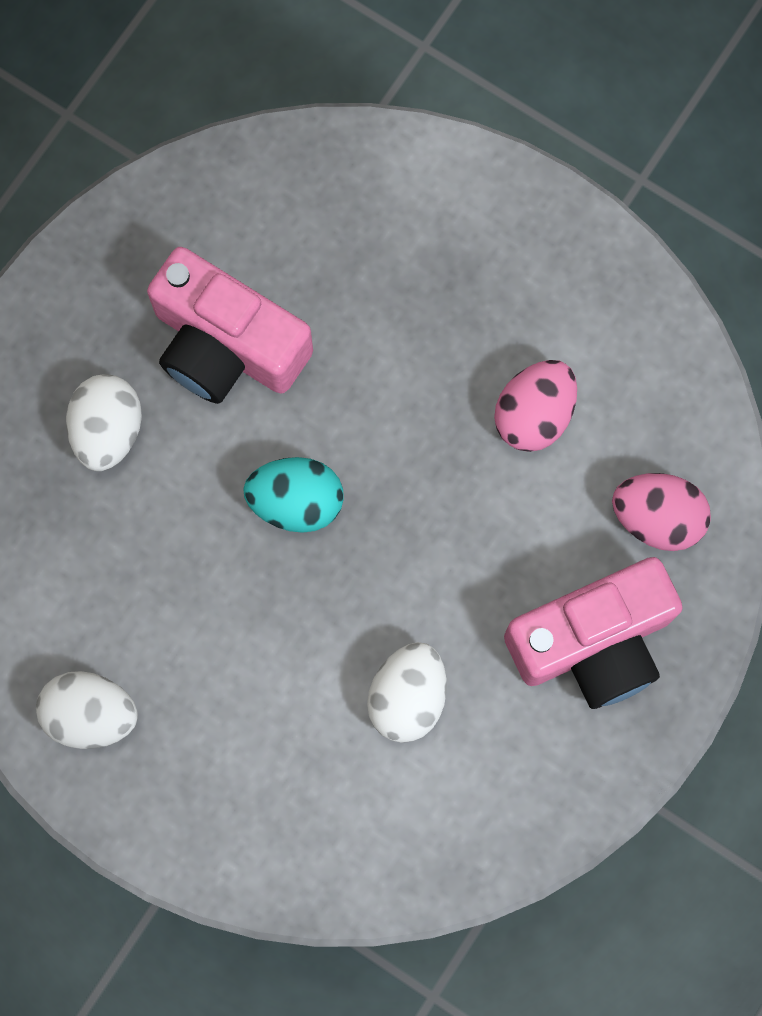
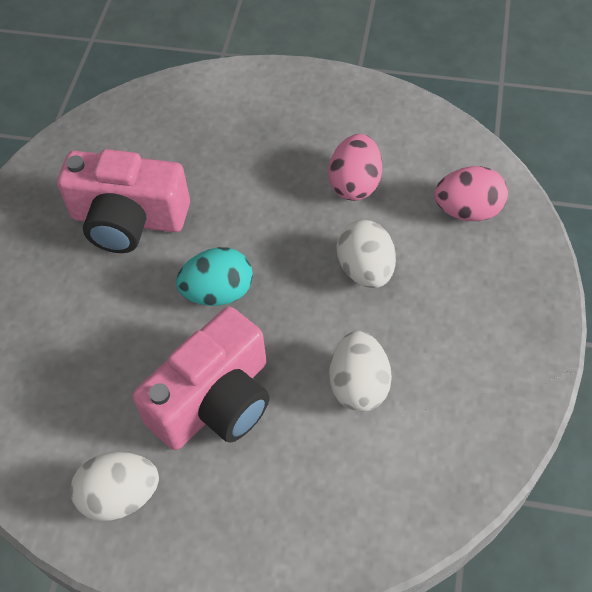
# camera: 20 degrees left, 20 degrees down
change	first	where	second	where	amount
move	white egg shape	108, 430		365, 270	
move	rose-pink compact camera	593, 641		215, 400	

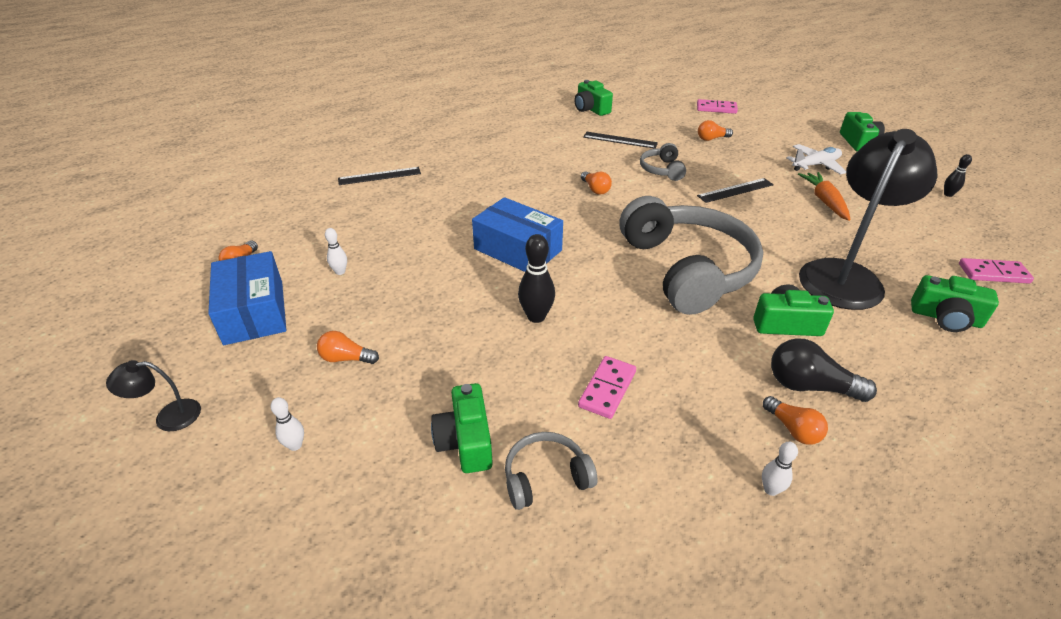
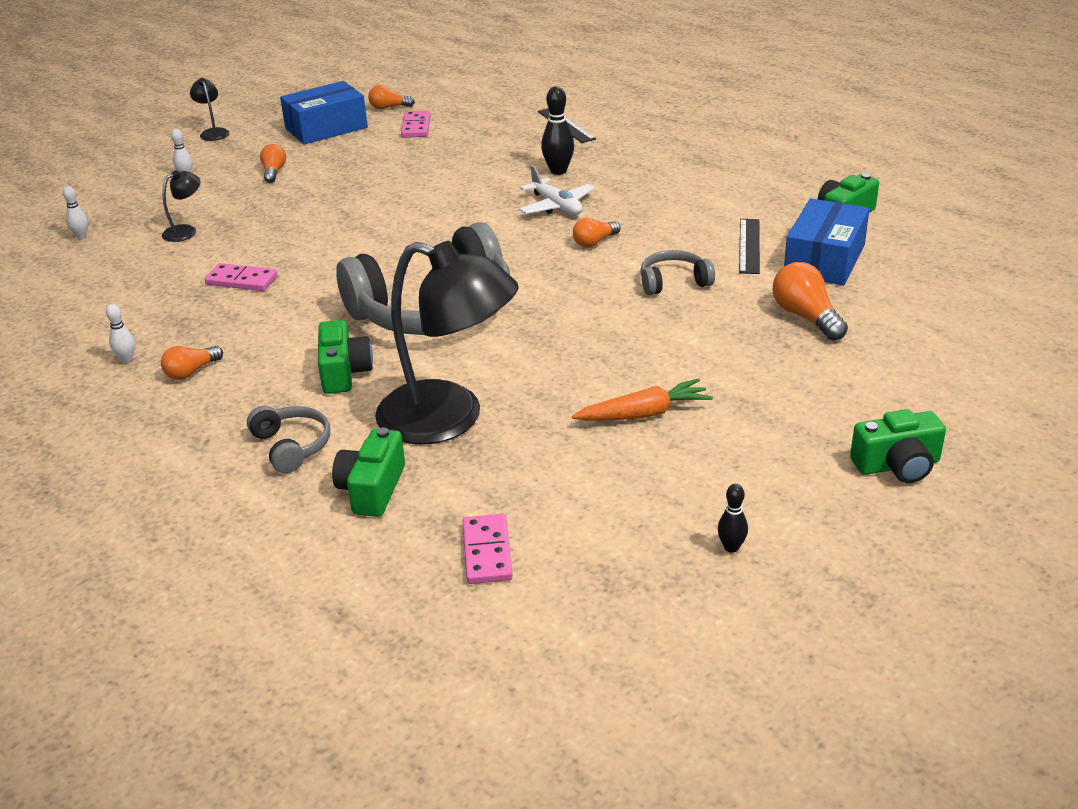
# camera: 80 degrees right, 5 degrees down
change	first	where	second	where	amount
move	white tenpin	340, 272		81, 236	
replace	leaf-green compact camera	466, 441	black reading lamp	186, 231	
move	royal blue box	518, 249		824, 259	
move	gray over-ear headphones	546, 477		292, 446	
move	black tenpin	536, 317		558, 171	
move	rose-pink domino piece	716, 108		416, 127	
delete	black measuring stick	735, 190			
resize	bright orange light bulb	711, 139		806, 317	x1.58
delete	black light bulb	809, 386			
move	white plane	815, 165		556, 206	

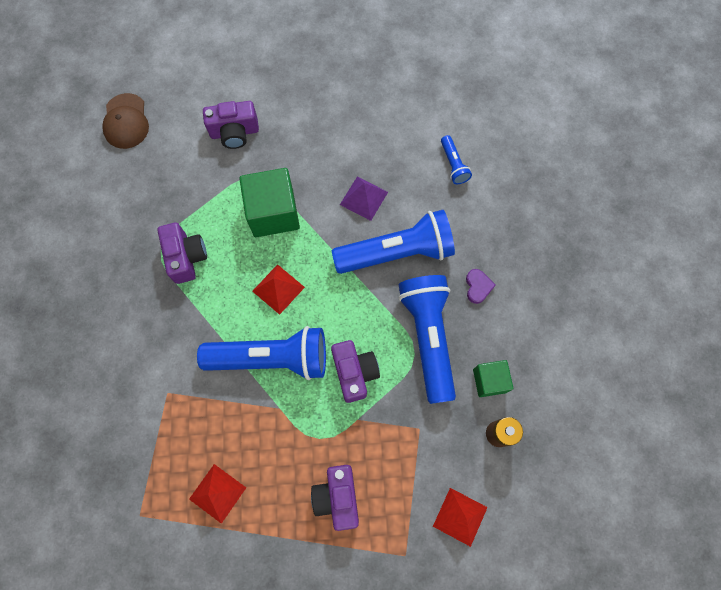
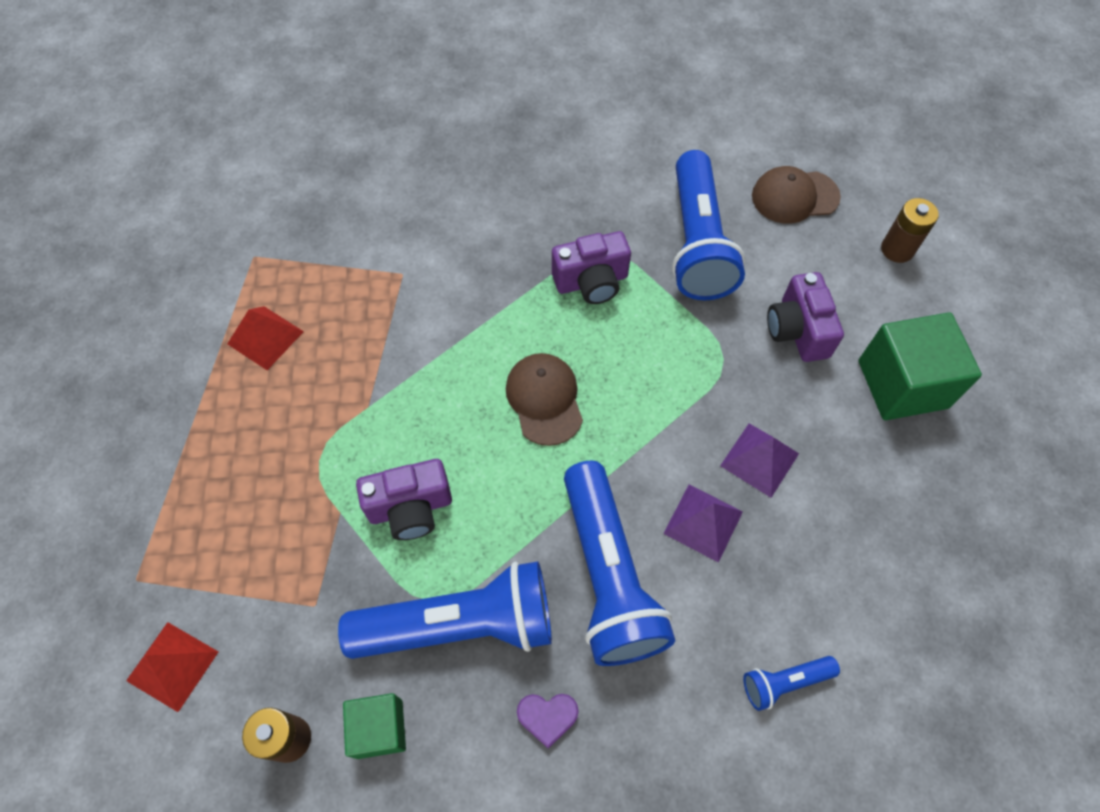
# camera: 90 degrees right, 10 degrees down
change	first	where	second	where	amount
move	royal blue torch	272, 358		698, 243	
move	leaf-green solid cube	273, 213		902, 384	
replace	crimson solid pyramid	278, 289	russet baseball cap	544, 399	
delete	violet compact camera	337, 496			
insert			violet solid pyramid	759, 459	
insert			russet battery	897, 249	

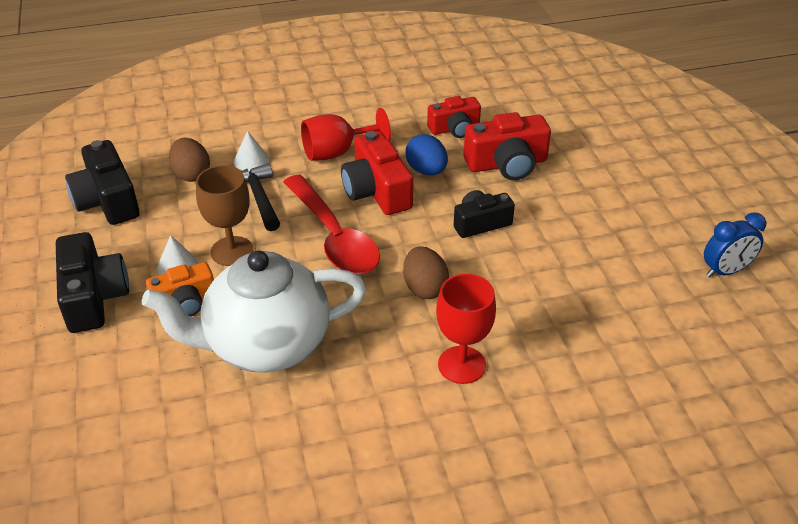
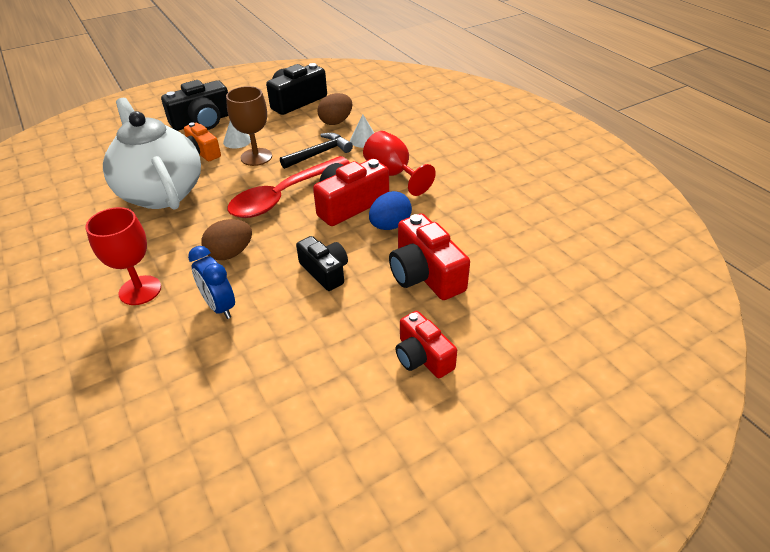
# camera: 75 degrees right, 0 degrees up
change	first	where	second	where	amount
move	crimson compact camera	455, 128		422, 357	
move	royal blue bedside clock	725, 271		219, 307	

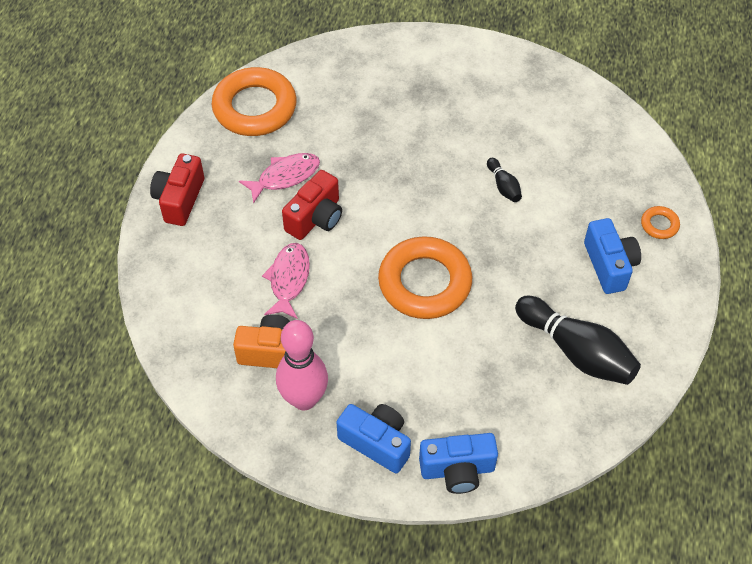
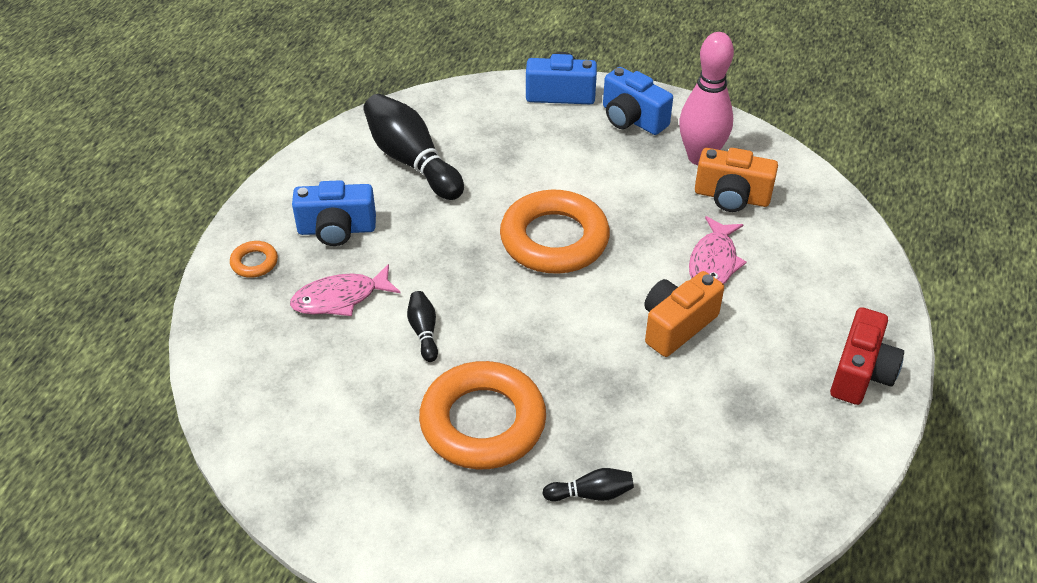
# camera: 170 degrees left, 10 degrees down
change	first	where	second	where	amount
move	bright orange hoop	255, 107		483, 422	
move	rose-pink fish figure	285, 176		340, 298	
recolor	crimson compact camera	316, 218	bright orange compact camera	676, 326	
rotate	royal blue compact camera	609, 265		337, 230	90 degrees counterclockwise
insert			black tenpin	591, 493	

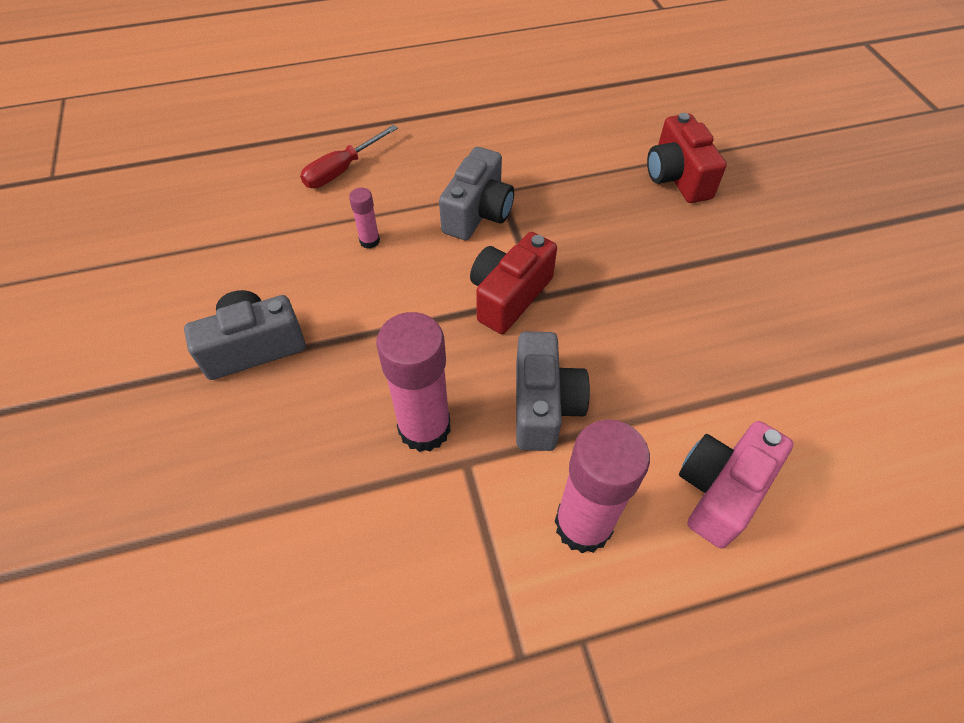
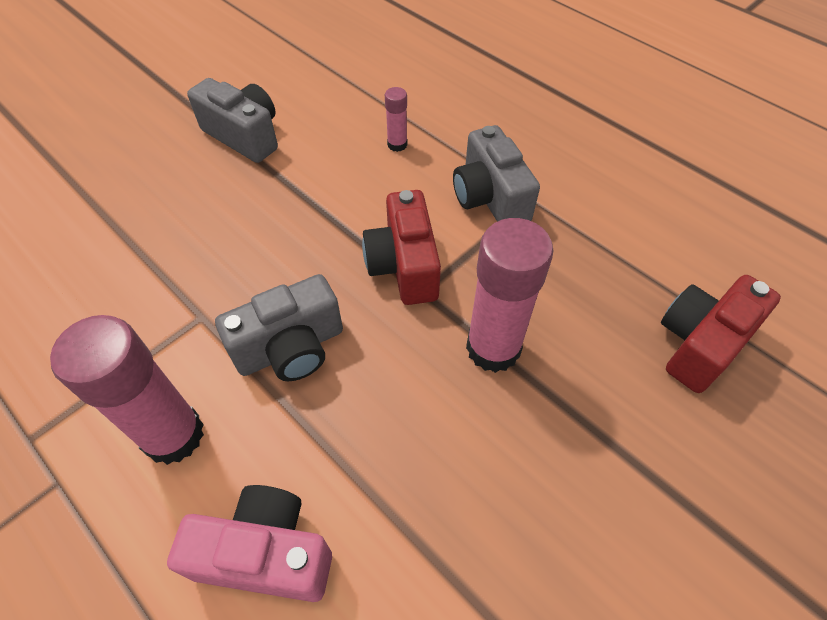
# camera: 60 degrees right, 0 degrees up
change	first	where	second	where	amount
delete	crimson hand screwdriver	342, 170			
move	rose-pink glue stick	424, 428		493, 348	
rotate	gray compact camera	478, 213		490, 198	75 degrees clockwise
rotate	crimson compact camera	509, 296		404, 265	105 degrees counterclockwise

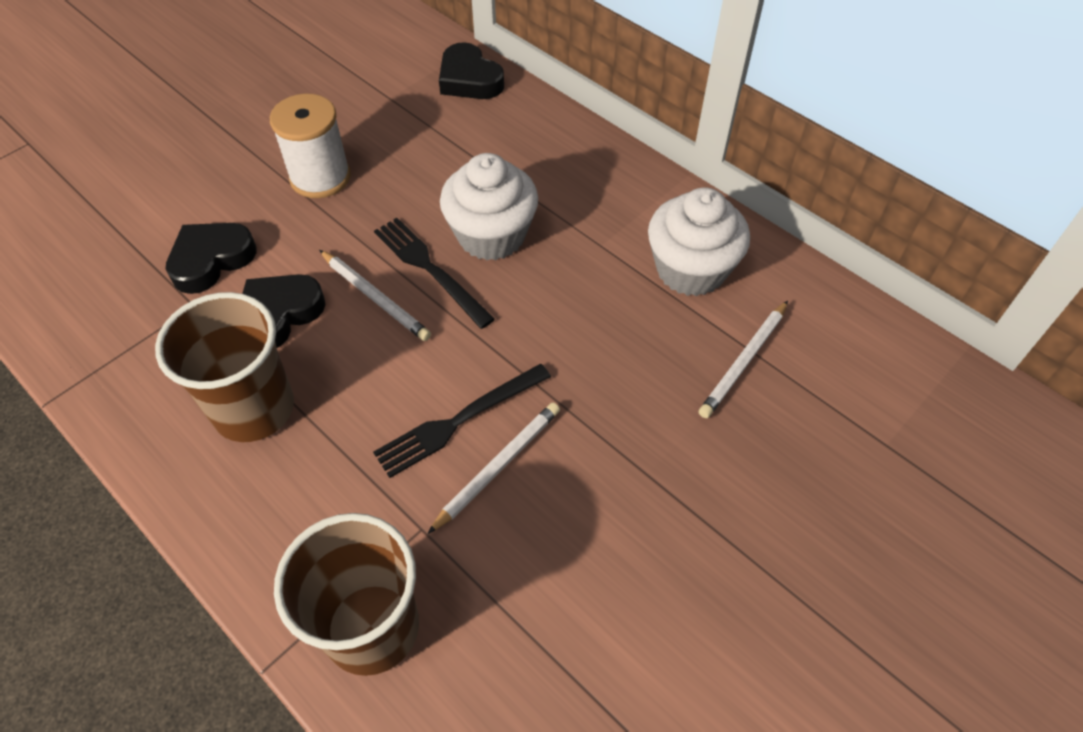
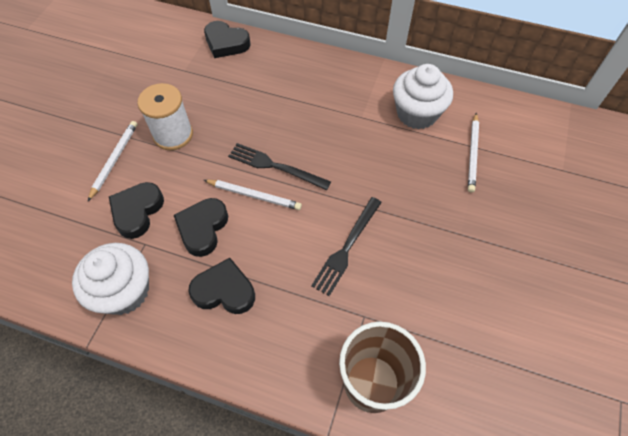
# camera: 25 degrees left, 5 degrees up
change	first	where	second	where	amount
replace	russet tumbler	254, 409	black heart shape	224, 290	
move	white wooden pencil	498, 467		114, 160	
move	white fairy cake	491, 235		124, 291	

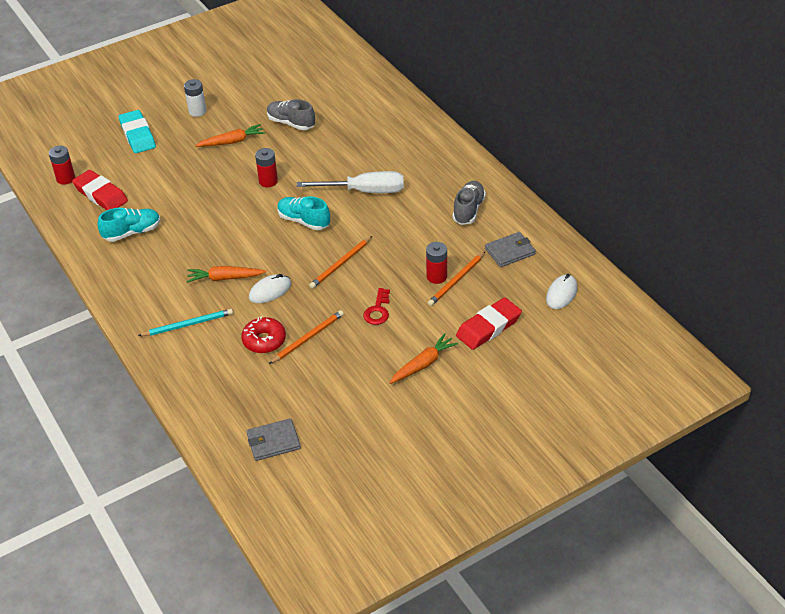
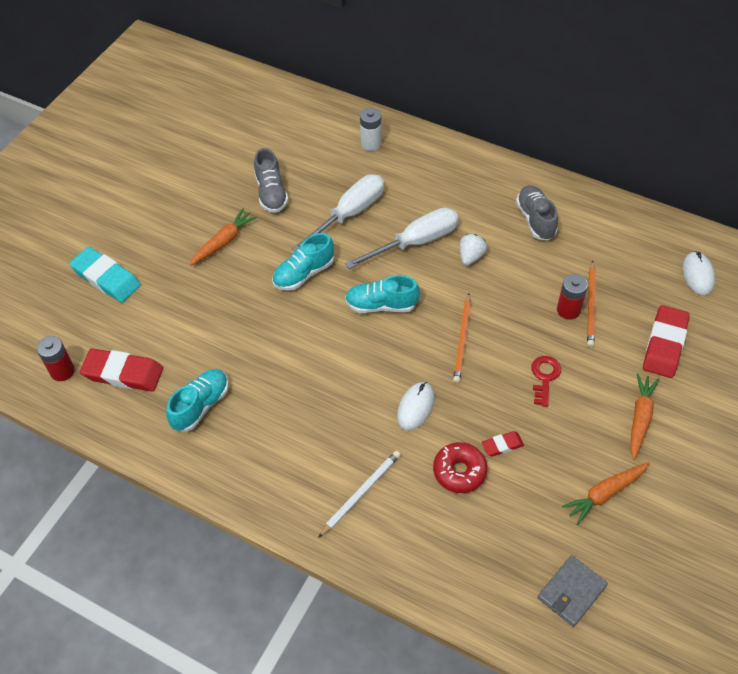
# camera: 30 degrees left, 10 degrees up
change	first	where	second	where	amount
recolor	turquoise wooden pencil	188, 324	white wooden pencil	361, 493	
move	white battery	197, 111		371, 143	
move	bright orange toy carrot	225, 278		605, 493	
replace	crimson battery	268, 181	turquoise sneaker	304, 274	
rotate	gray sneaker	291, 123		271, 193	105 degrees counterclockwise
replace	bright orange wooden pencil	308, 338	crimson gum eraser	502, 445	
rotate	crimson key	378, 310		544, 377	150 degrees counterclockwise
delete	gray card wallet	510, 251			
insert			white hand screwdriver	349, 214	
insert			white toy strawberry	471, 256	

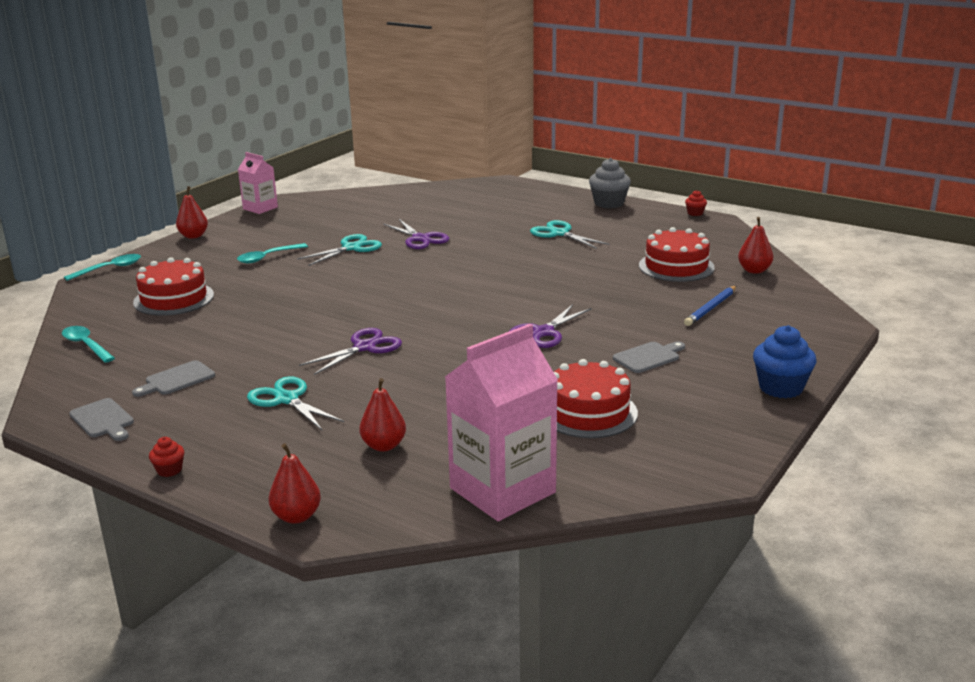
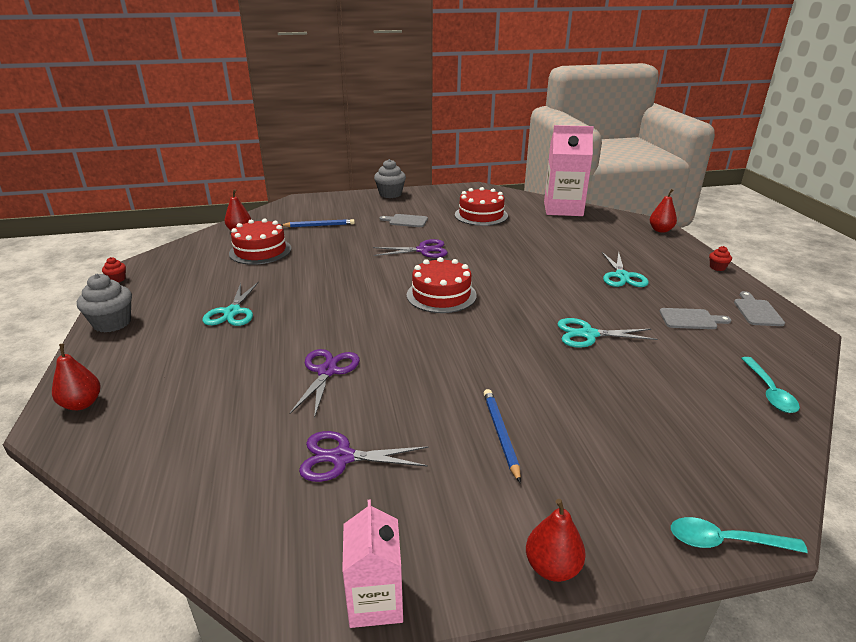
# camera: 135 degrees left, 5 degrees up
change	first	where	second	where	amount
move	crimson layer cake	173, 298		441, 295	
replace	turquoise spoon	268, 257	royal blue wooden pencil	501, 434	
move	turquoise shears	351, 248		588, 334	
move	violet shears	364, 347		342, 457	
move	crimson toy pear	383, 446		82, 404	
recolor	royal blue fairy cake	781, 388	gray fairy cake	390, 194	

